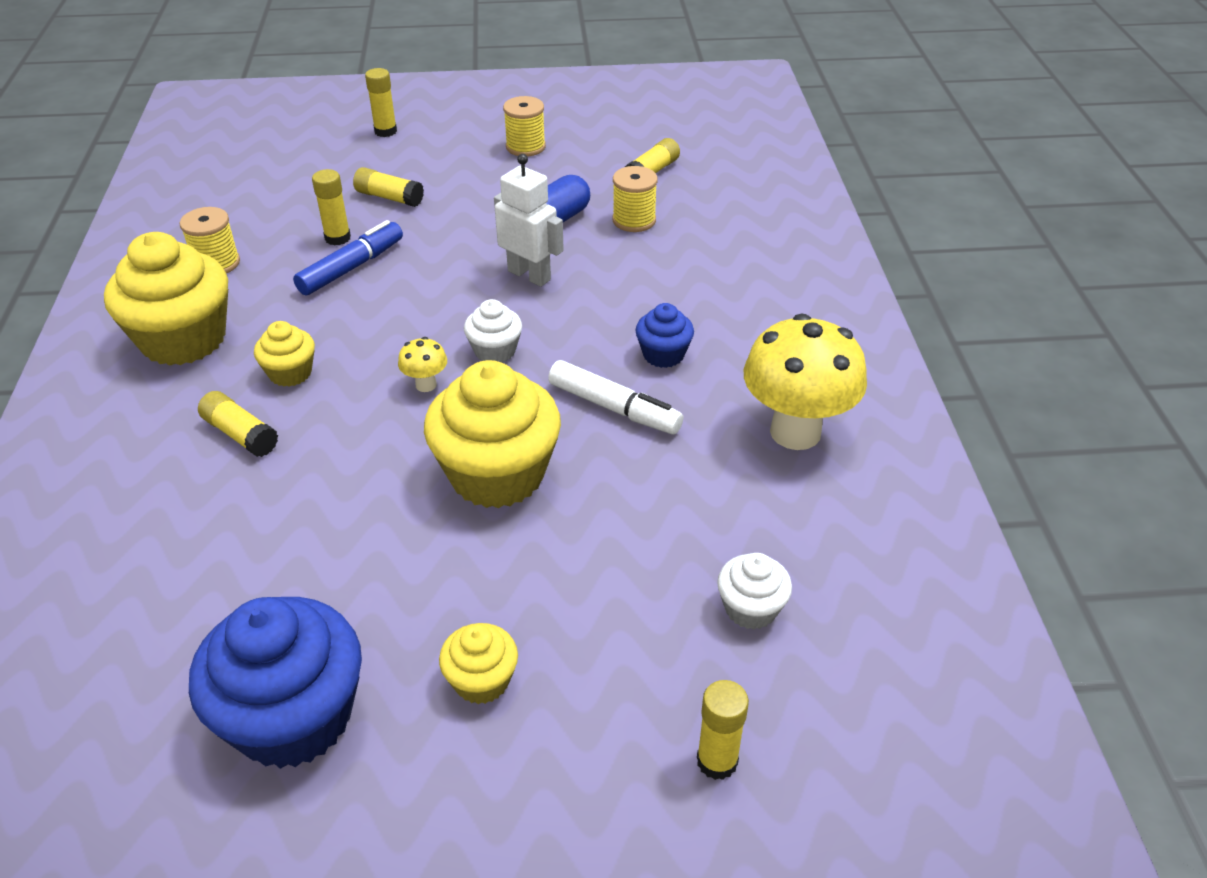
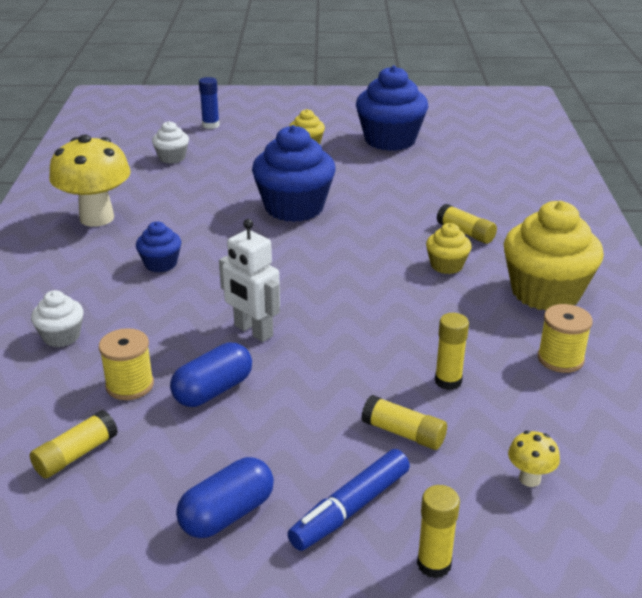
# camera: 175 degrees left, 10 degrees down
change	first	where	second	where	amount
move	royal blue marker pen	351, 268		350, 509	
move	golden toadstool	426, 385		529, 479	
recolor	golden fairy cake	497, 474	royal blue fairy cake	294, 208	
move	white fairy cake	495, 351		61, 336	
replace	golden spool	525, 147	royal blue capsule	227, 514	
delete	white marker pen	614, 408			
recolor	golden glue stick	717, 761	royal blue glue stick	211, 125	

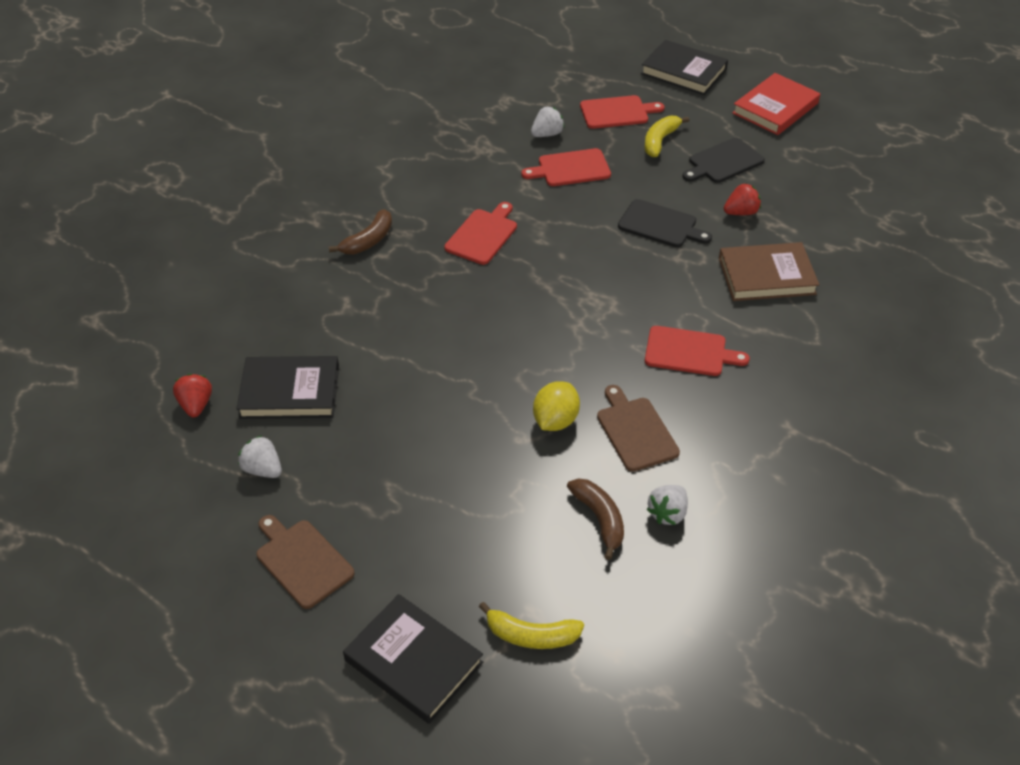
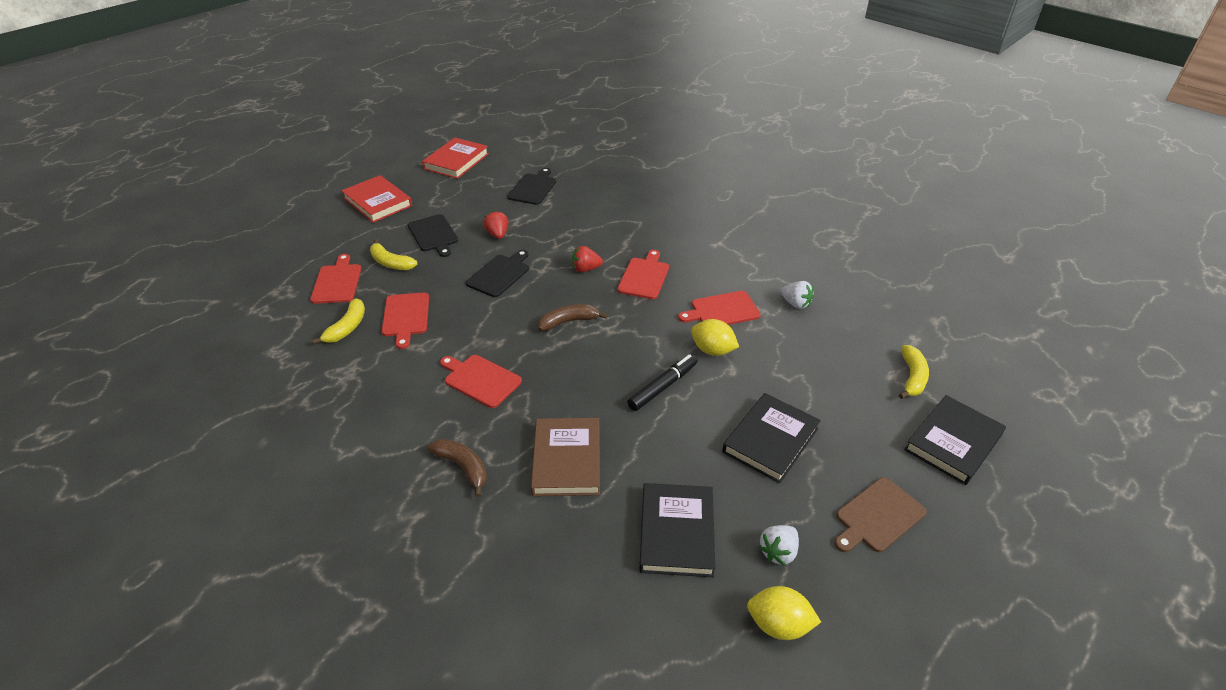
# camera: 85 degrees left, 5 degrees down
change	first	where	second	where	amount
move	crimson toy strawberry	196, 405		585, 269	
replace	white toy strawberry	547, 134	golden toy banana	347, 327	
move	russet toy banana	599, 519		568, 322	
recolor	russet bread board	635, 431	crimson bread board	722, 310	
move	black hardcover	683, 71		770, 440	
move	russet hardcover	766, 276		567, 460	
insert			crimson hardcover	456, 161	
insert			black bread board	533, 188	
insert			black marker pen	663, 387	
insert			golden citrus fruit	778, 624	

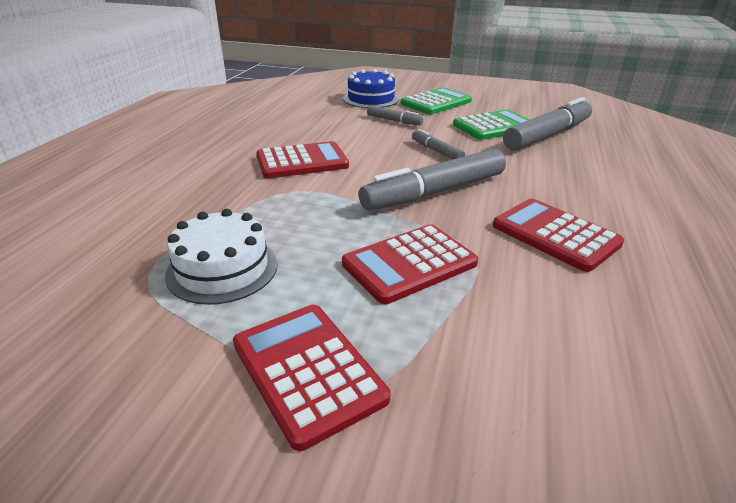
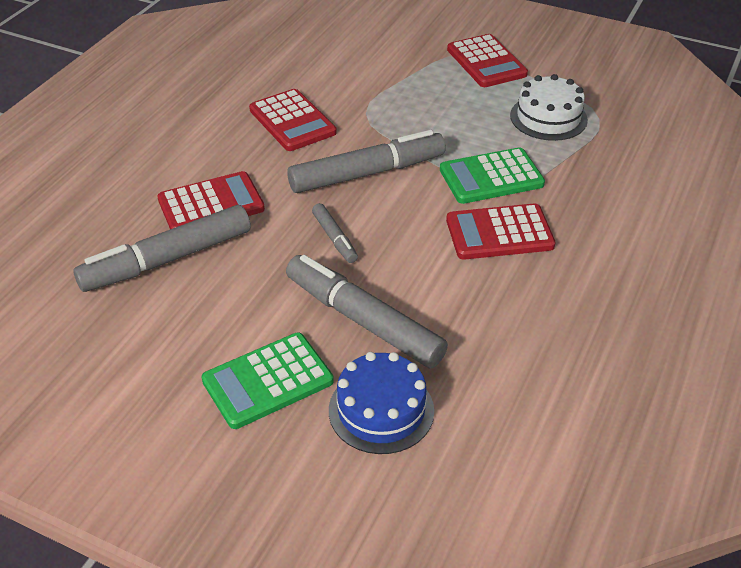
# camera: 170 degrees left, 10 degrees up
change	first	where	second	where	amount
move	crimson adding machine	409, 264		211, 204	
resize	gray marker pen	394, 121		363, 321	x2.06
move	leaf-green adding machine	494, 126		491, 177	

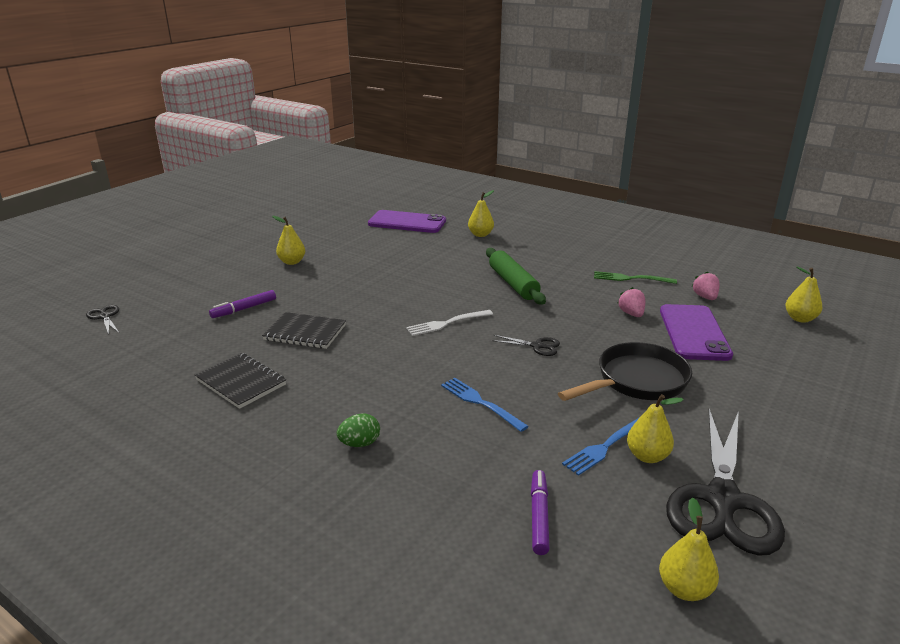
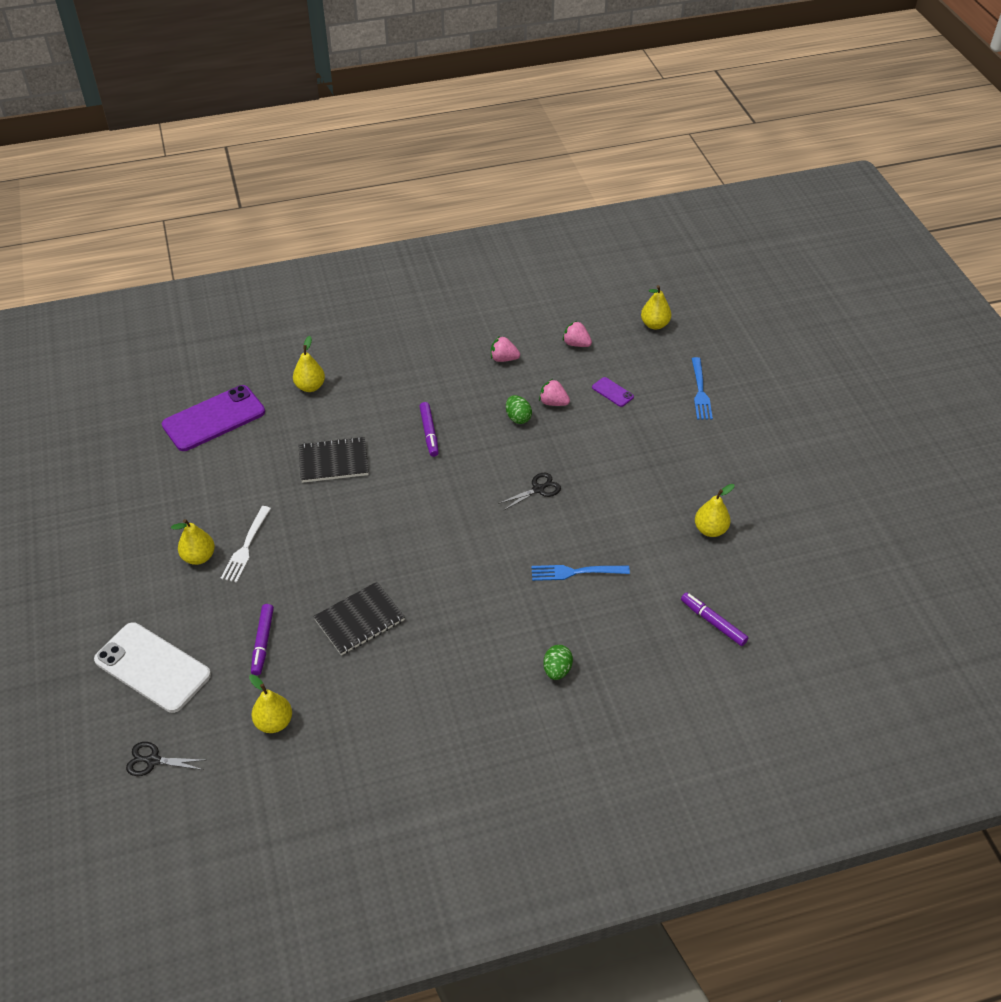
# camera: 50 degrees left, 20 degrees up
change	first	where	second	where	amount
move	black exercise book	241, 382		333, 461	
move	white dinner fork	447, 323		246, 547	
replace	leaf-green pastry roller	513, 283	violet marker pen	429, 433	
delete	black pan	636, 381			
move	royal blue dinner fork	606, 446		700, 391	
replace	leaf-green dinner fork	631, 278	rose-pink toy strawberry	503, 359	
move	golden toy pear	684, 589		274, 722	
resize	violet phone	693, 332		612, 392	x0.44
delete	black shears	723, 501			
insert			white phone	152, 667	
insert			leaf-green egg shape	518, 418	

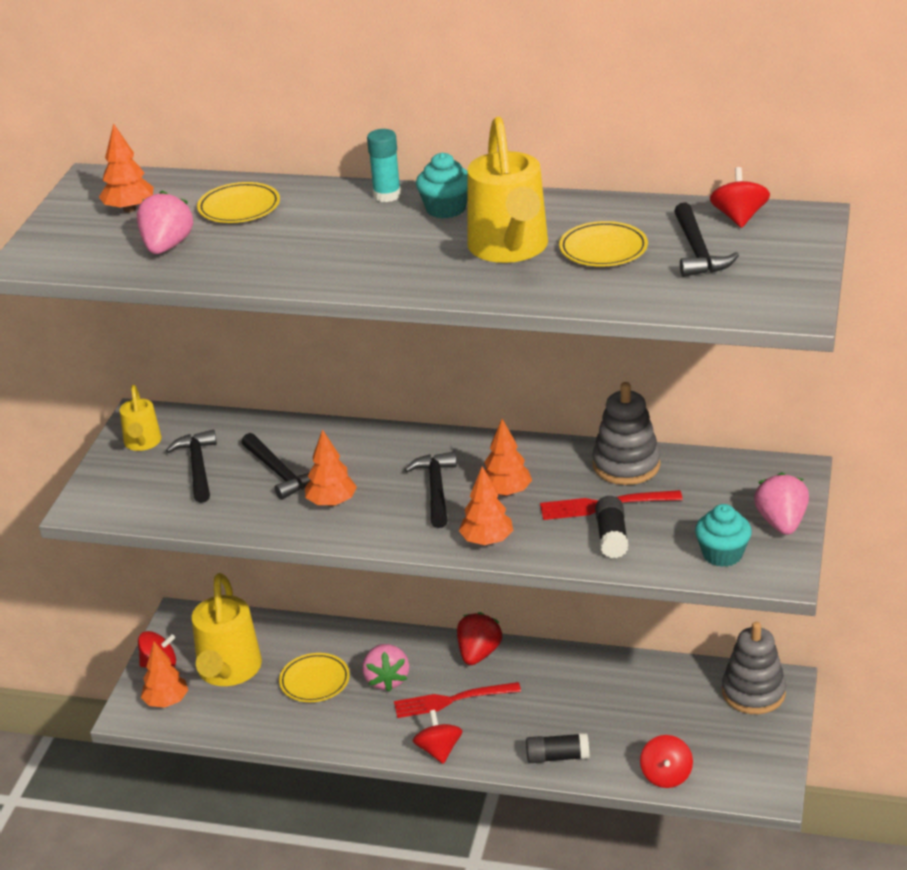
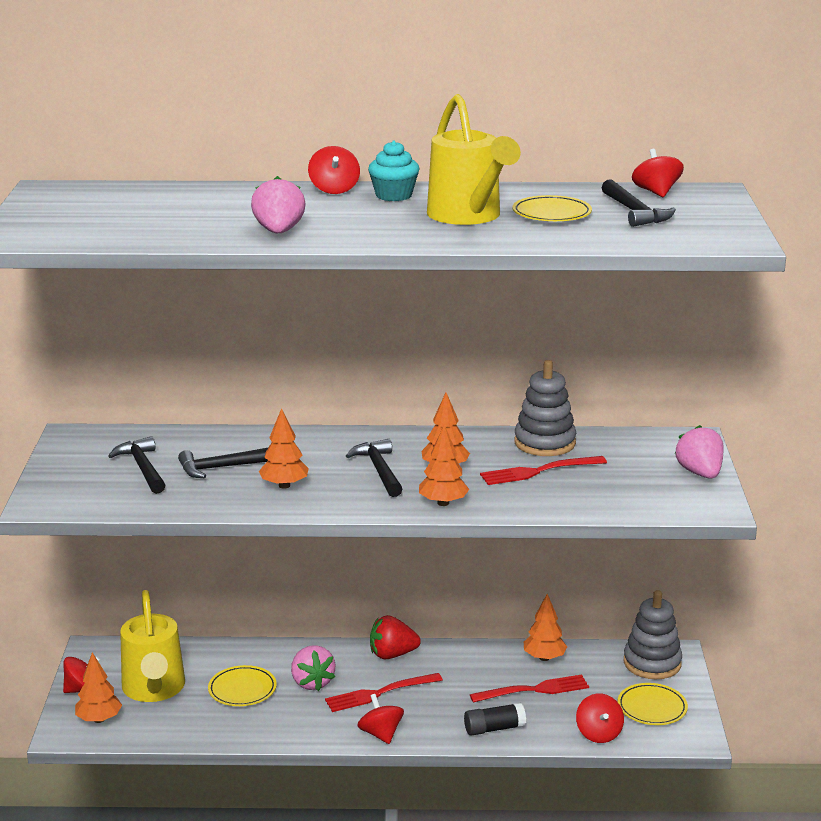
# camera: 15 degrees left, 10 degrees down
change	first	where	second	where	amount
move	bright orange fir tree	129, 209		544, 658	
delete	golden watering can	142, 443			
move	rose-pink toy strawberry	167, 246		279, 232	
move	golden dinner plate	239, 208		652, 708	
rotate	black hammer	279, 473		224, 467	120 degrees clockwise
replace	turquoise glue stick	387, 195	crimson spinning top	334, 189	
rotate	crimson toy strawberry	478, 653		392, 654	105 degrees counterclockwise
delete	black glue stick	611, 537			
delete	turquoise fairy cake	722, 554			
insert			crimson dinner fork	534, 690	

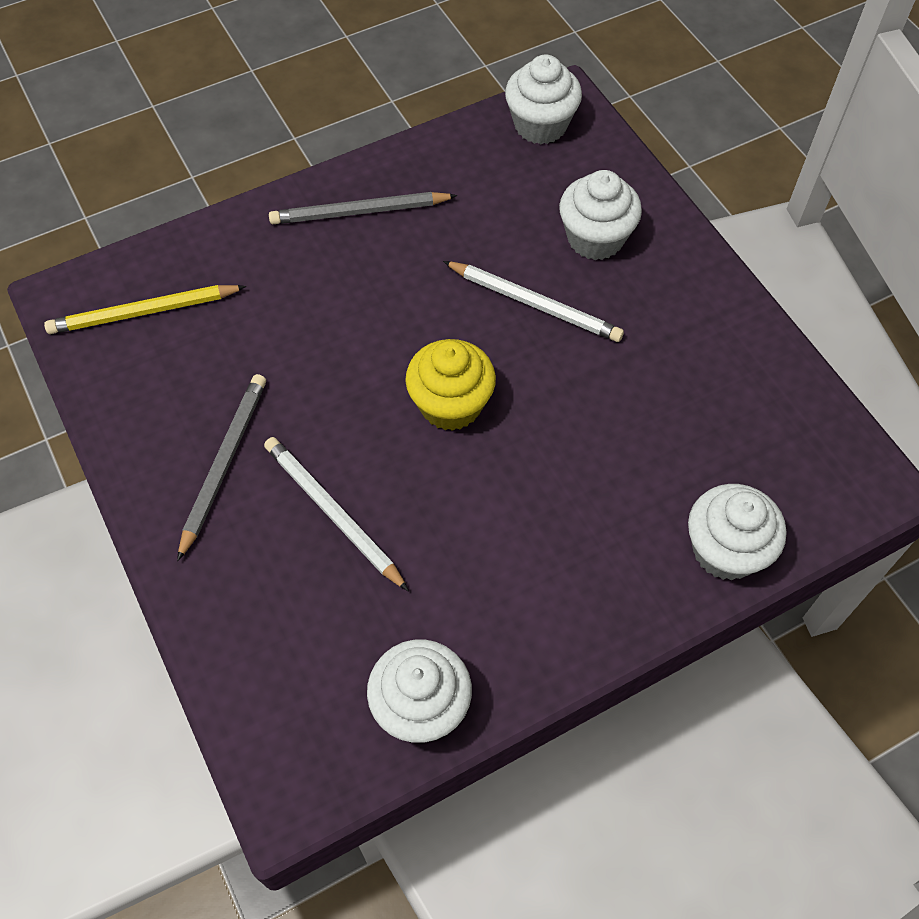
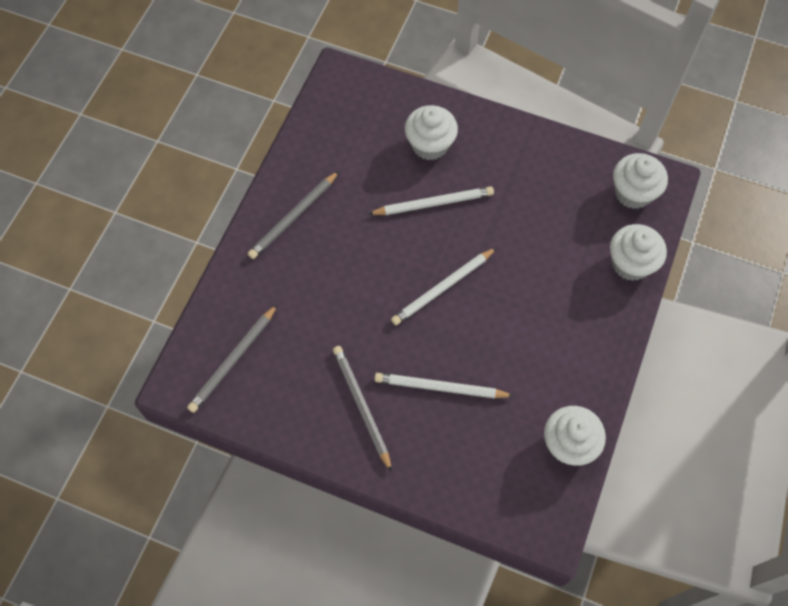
# camera: 40 degrees left, 5 degrees up
change	first	where	second	where	amount
recolor	golden wooden pencil	144, 312	gray wooden pencil	233, 360	
replace	golden fairy cake	450, 404	white wooden pencil	443, 288	
move	white fairy cake	540, 125		633, 193	

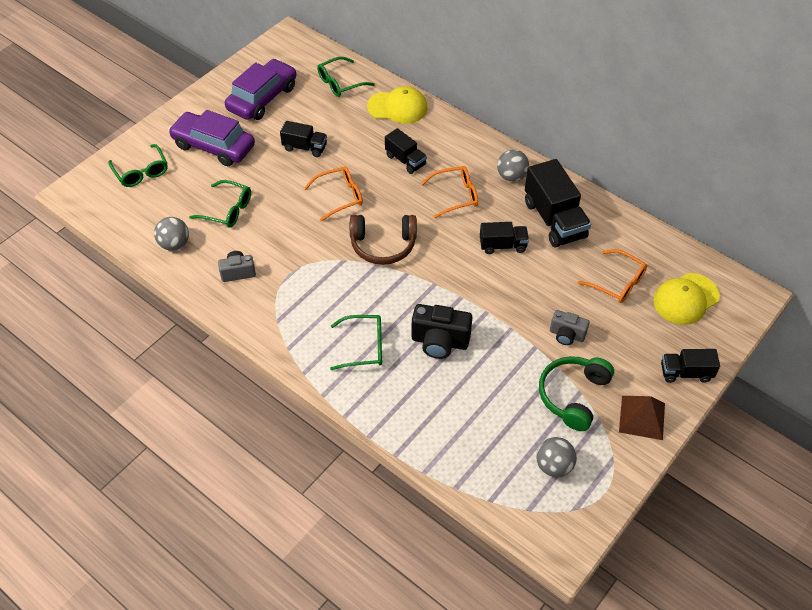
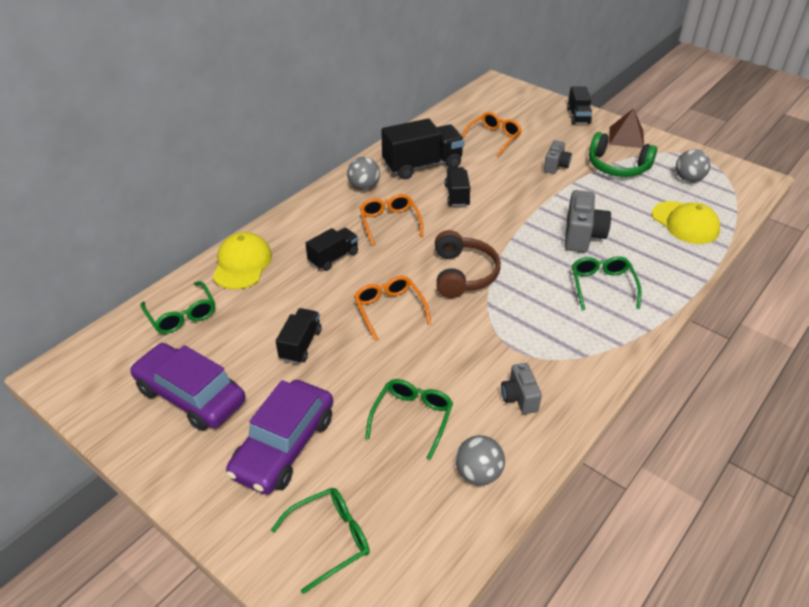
# camera: 90 degrees left, 10 degrees down
change	first	where	second	where	amount
recolor	black compact camera	440, 342	gray compact camera	582, 236	
move	golden baseball cap	685, 299		685, 223	

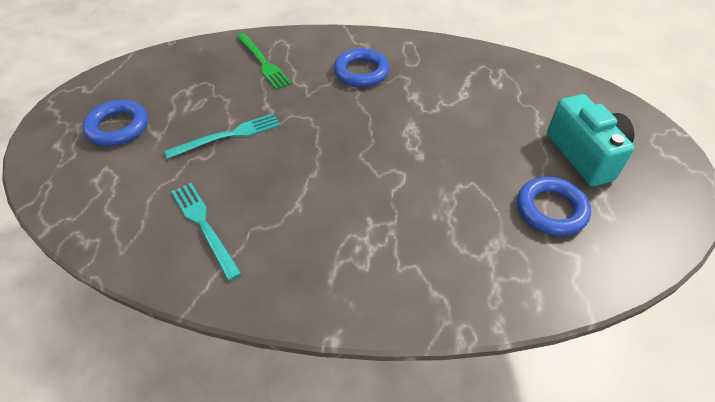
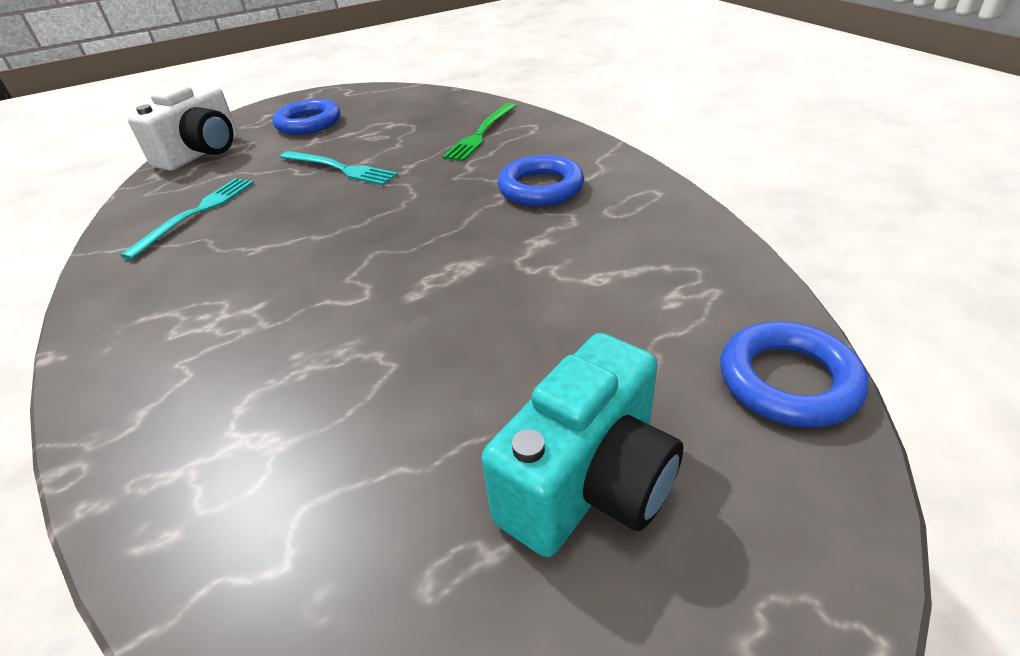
# camera: 60 degrees right, 10 degrees down
change	first	where	second	where	amount
move	royal blue hoop	551, 210		788, 381	
insert			white compact camera	202, 153	

